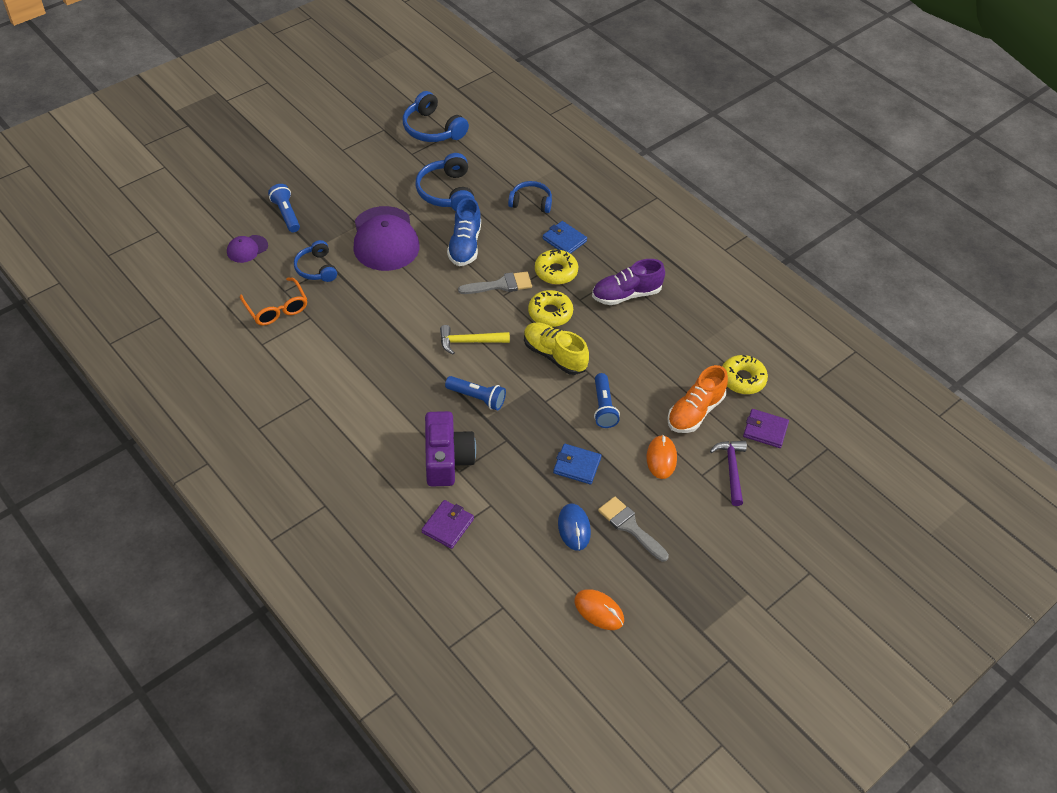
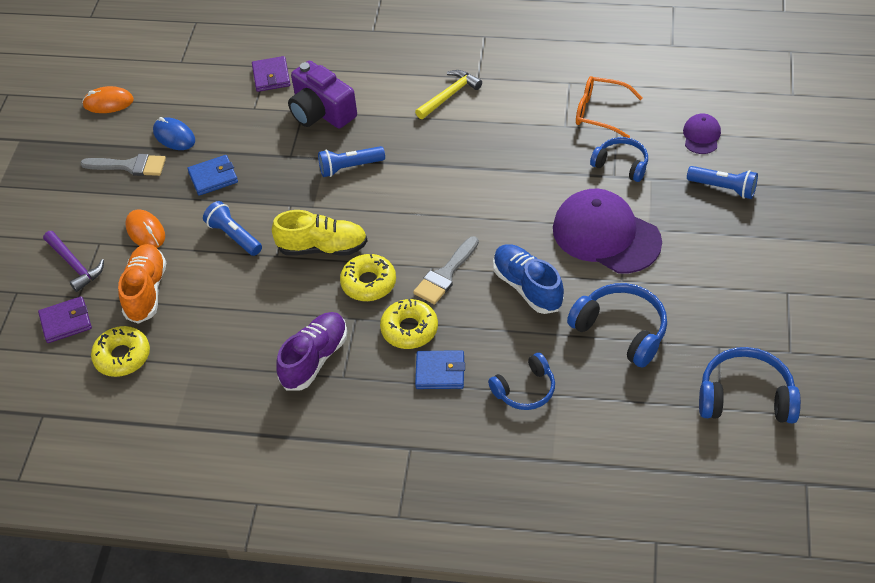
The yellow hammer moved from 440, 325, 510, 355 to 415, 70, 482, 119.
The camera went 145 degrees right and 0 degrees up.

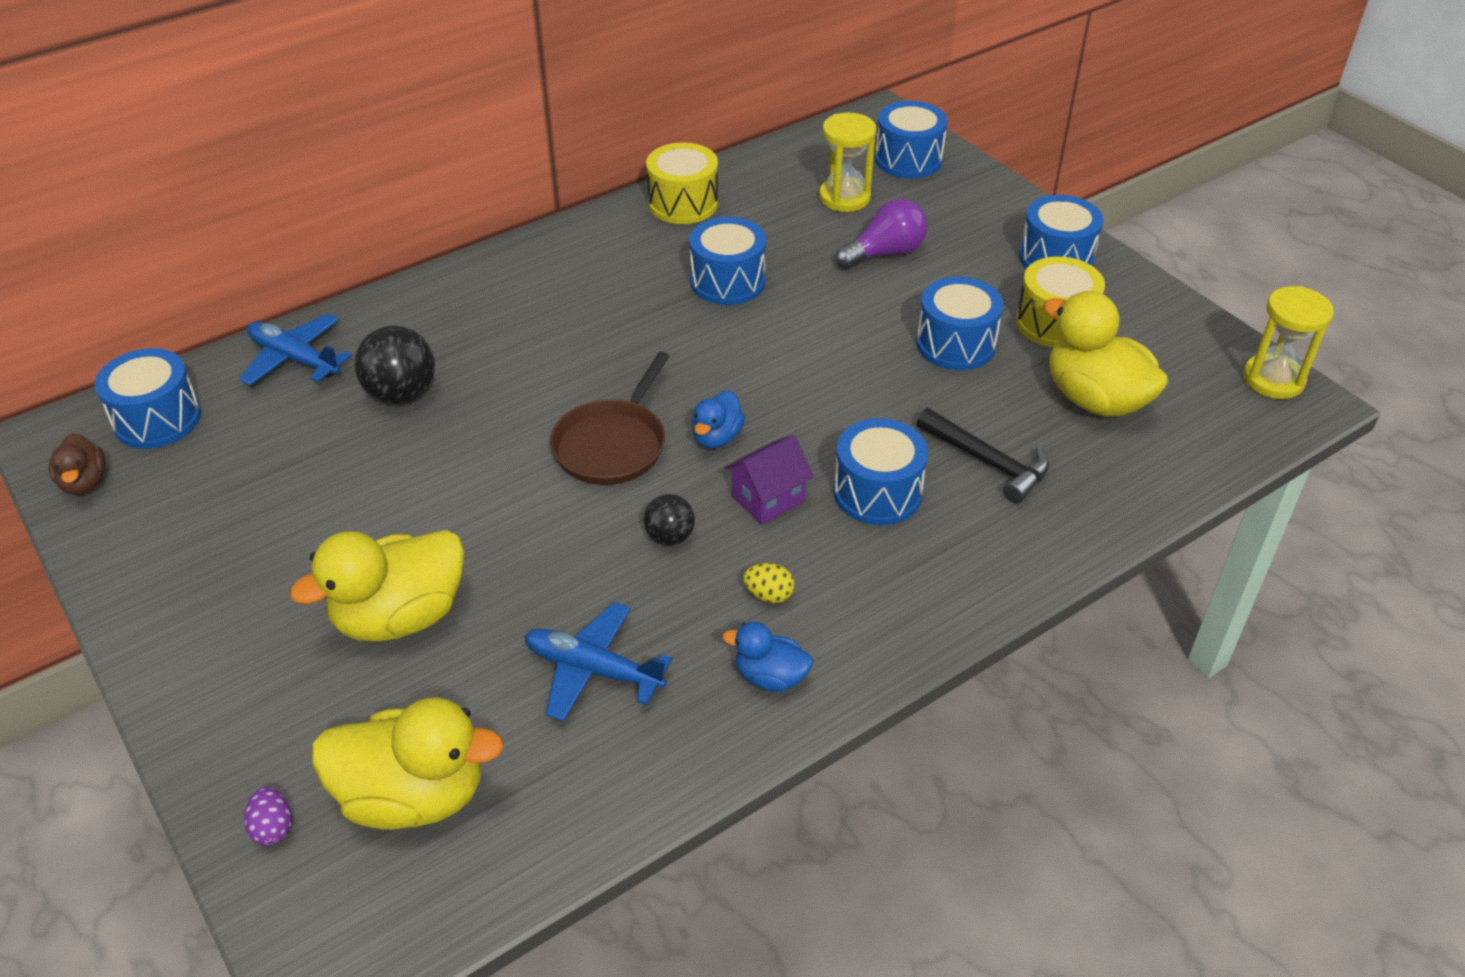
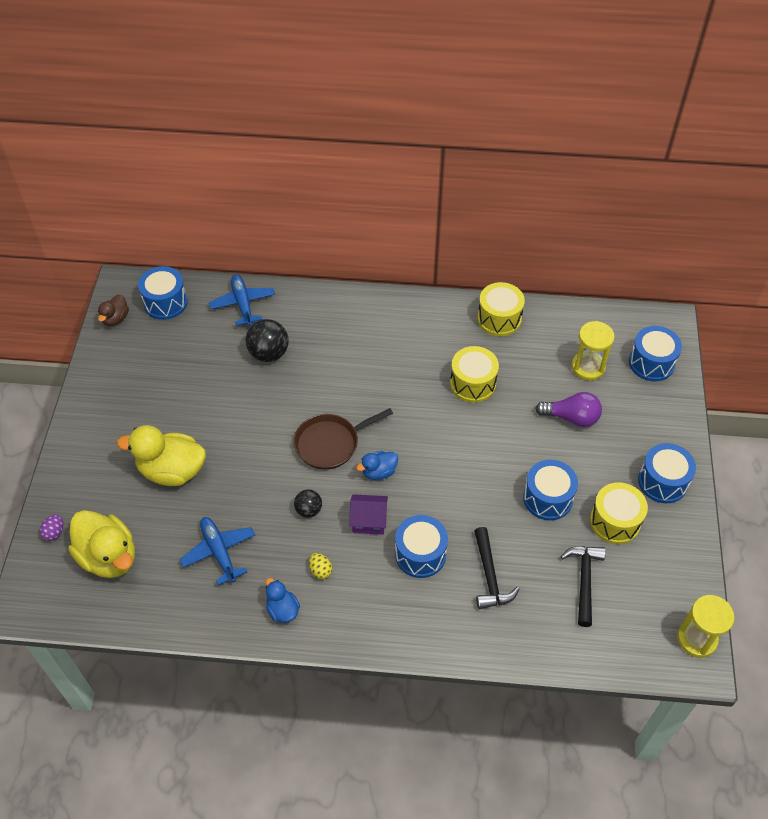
The blue drum at 689, 217, 766, 305 became the yellow drum at 450, 346, 499, 403.
The yellow duck at 1043, 291, 1169, 417 was replaced by the black hammer at 561, 546, 606, 627.
The camera went 40 degrees right and 10 degrees up.

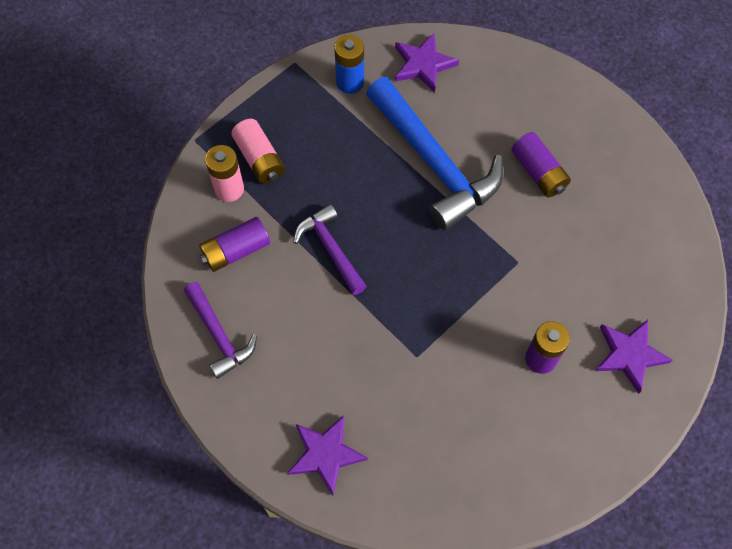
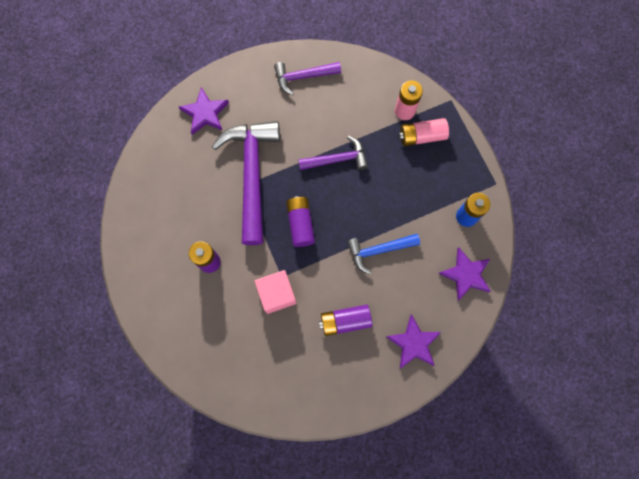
The blue hammer at 366, 77, 503, 230 changed to 0.54 times the size.
The purple battery moved from 199, 217, 270, 272 to 286, 196, 315, 247.
The purple star moved from 595, 320, 672, 394 to 386, 314, 441, 369.
The purple hammer at 212, 121, 280, 245 appeared.
The pink cube at 255, 270, 296, 314 appeared.
The camera went 110 degrees right and 10 degrees up.

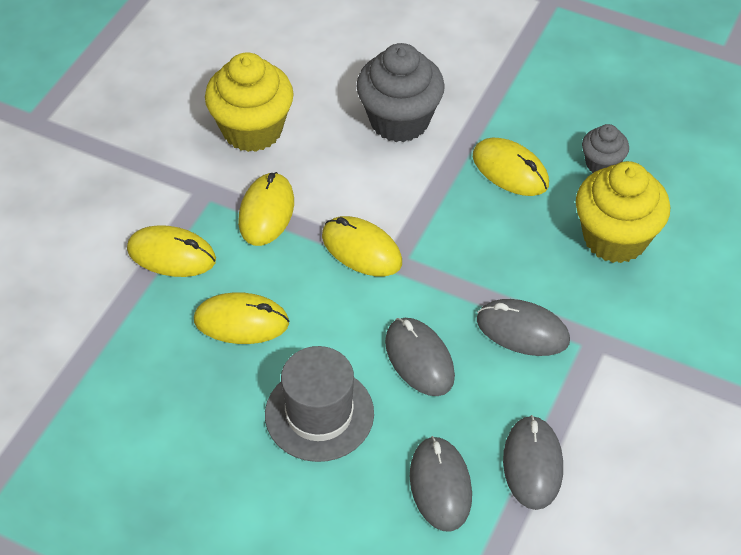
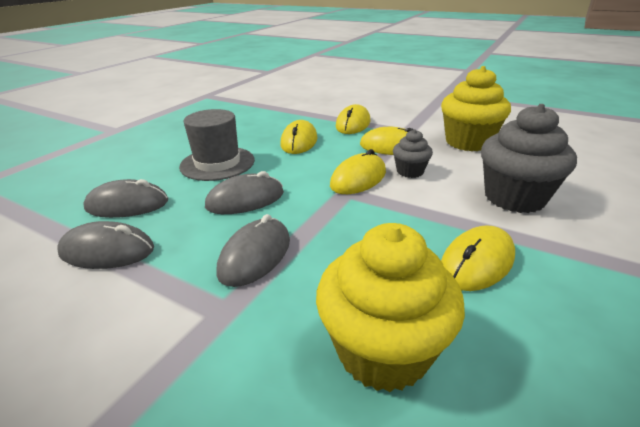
The grey cupcake moved from 582, 124, 629, 173 to 393, 129, 433, 178.
The camera went 95 degrees right and 20 degrees down.

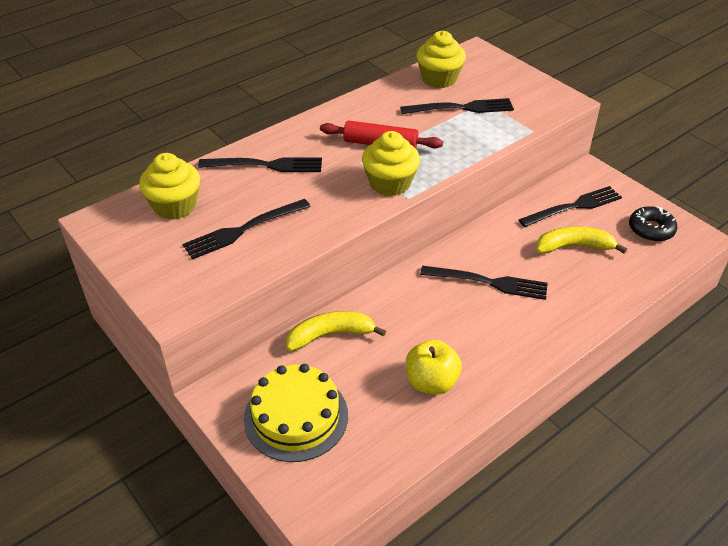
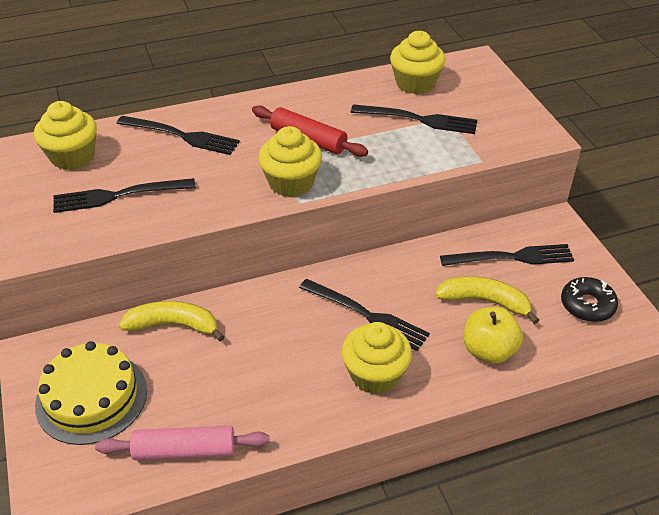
The yellow apple moved from 406, 340, 462, 395 to 464, 307, 523, 364.
The yellow cupcake at 342, 322, 412, 395 appeared.
The pink rolling pin at 95, 426, 270, 460 appeared.
The camera went 20 degrees right and 0 degrees up.

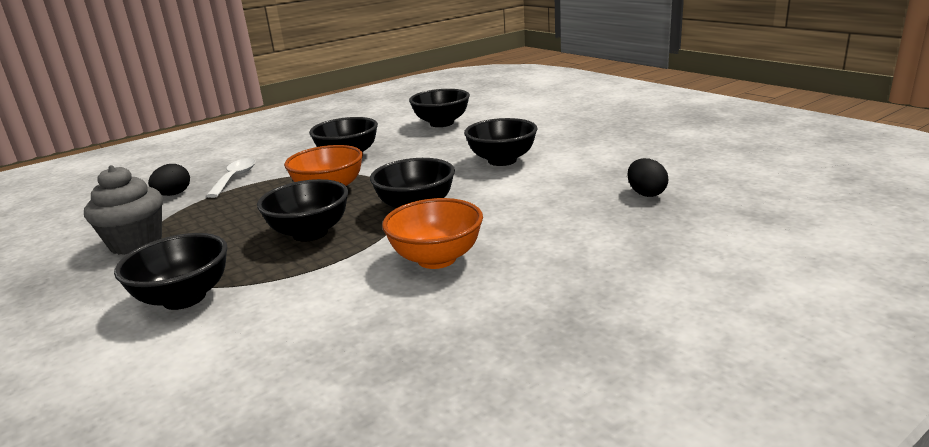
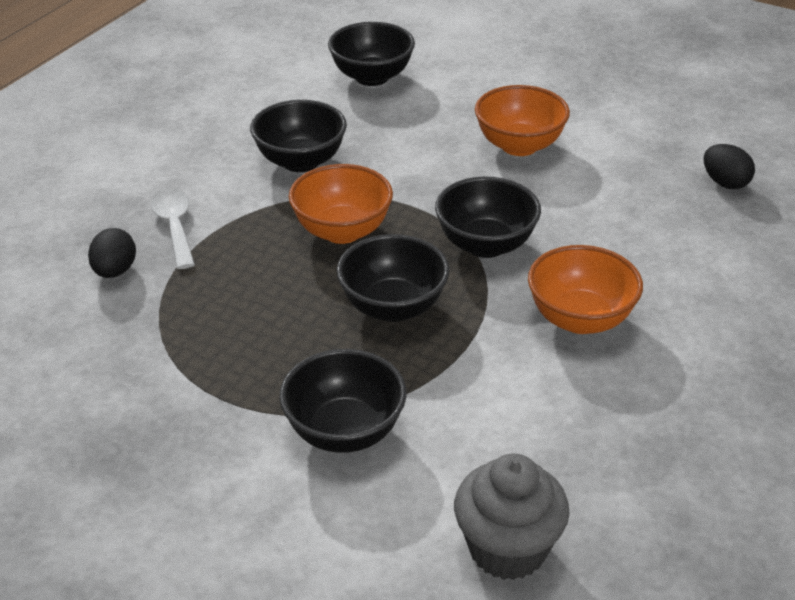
The black bowl at 464, 118, 538, 166 became the orange bowl at 475, 85, 570, 156.
The grey cupcake moved from 84, 165, 163, 255 to 454, 454, 570, 580.
The camera went 25 degrees left and 15 degrees up.

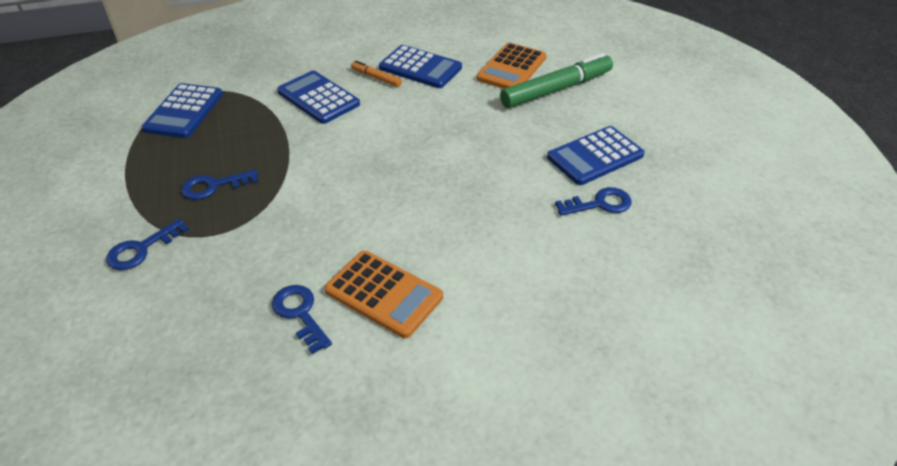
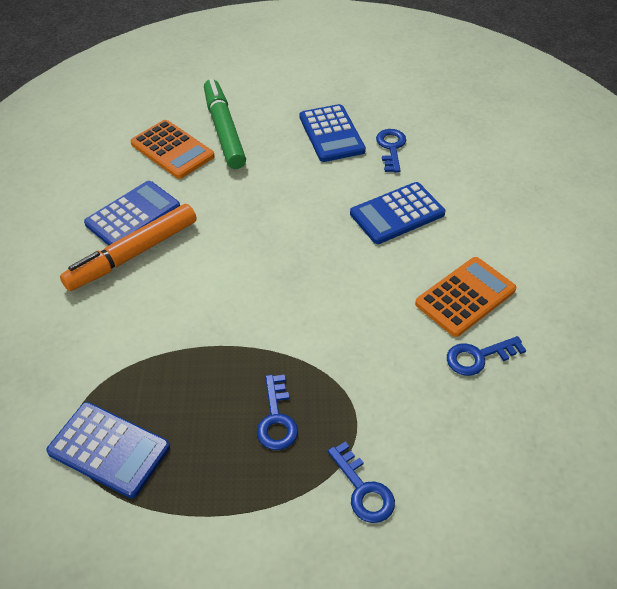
The orange marker at 351, 61, 402, 87 changed to 2.13 times the size.
The blue calculator moved from 277, 71, 360, 124 to 350, 182, 445, 244.
The camera went 75 degrees left and 5 degrees up.

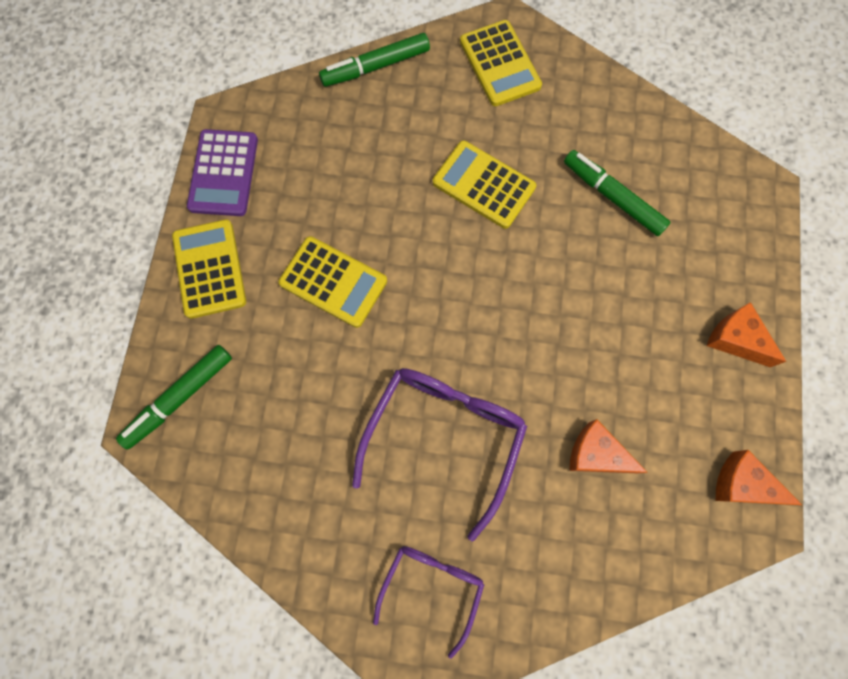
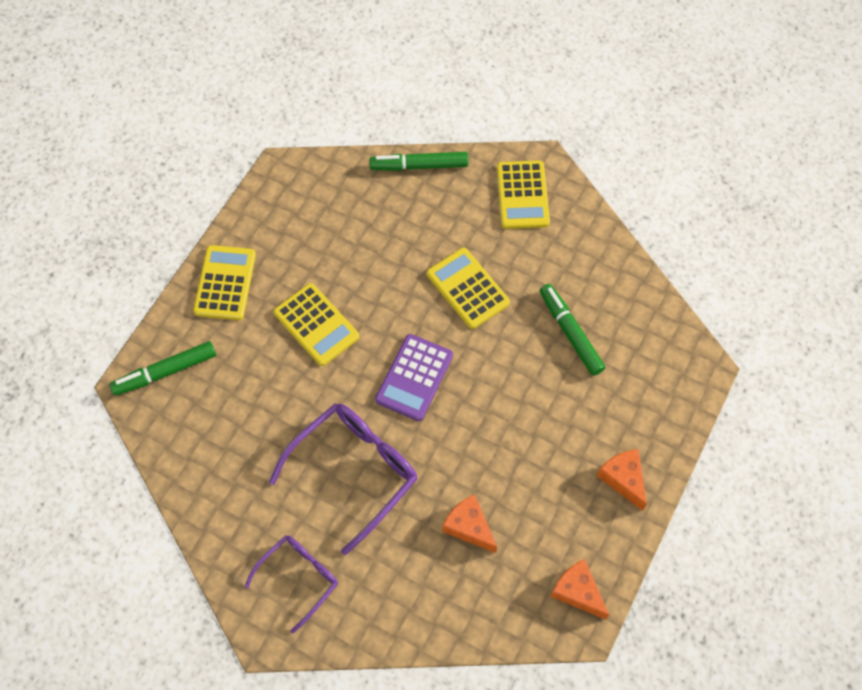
The purple calculator moved from 187, 129, 258, 216 to 375, 334, 453, 421.
The camera went 20 degrees right and 10 degrees down.

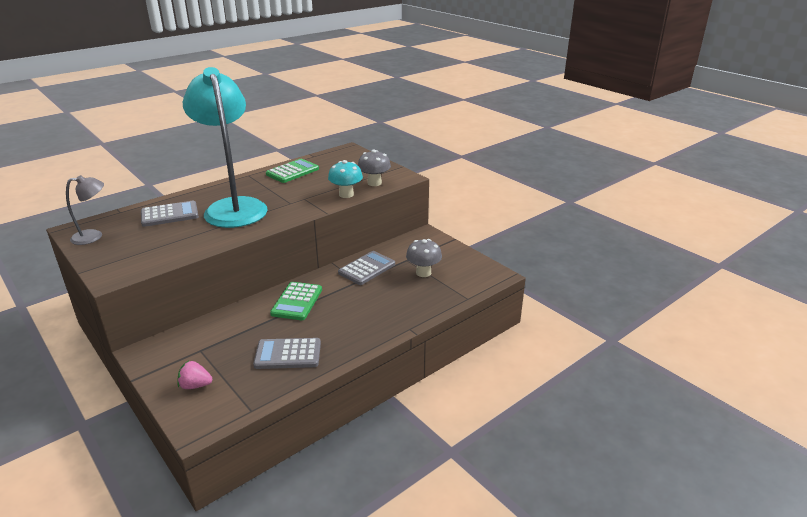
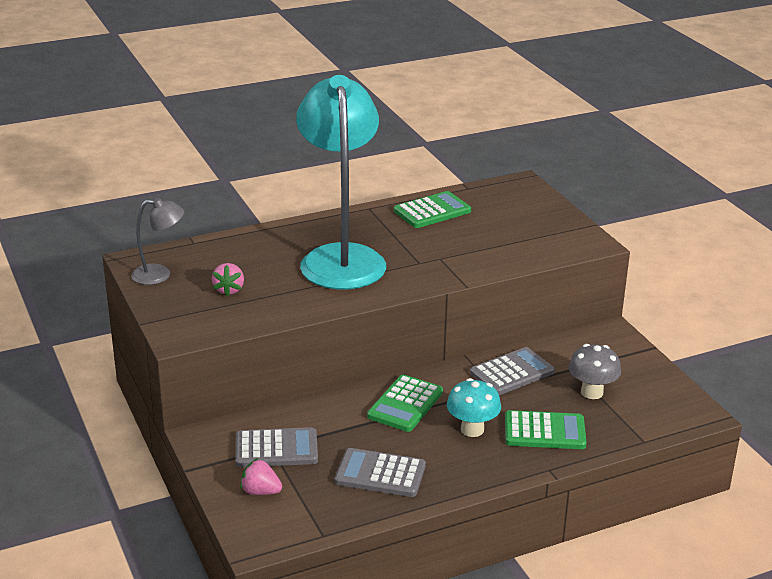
The grey mushroom at 358, 150, 391, 186 disappeared.
The turquoise mushroom moved from 328, 160, 363, 198 to 447, 378, 501, 437.
The grey calculator moved from 141, 201, 199, 227 to 235, 427, 318, 467.
The pink strawberry at 212, 263, 244, 296 appeared.
The green calculator at 505, 410, 587, 449 appeared.
The camera went 15 degrees right and 0 degrees up.

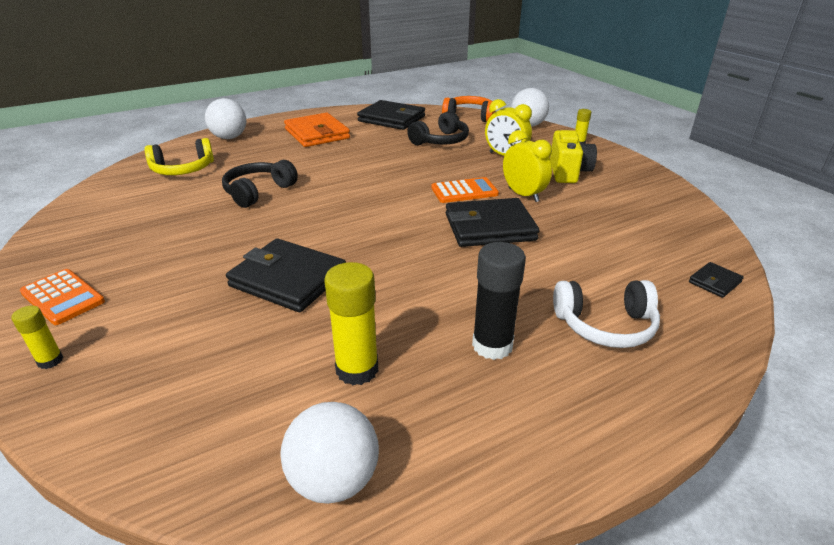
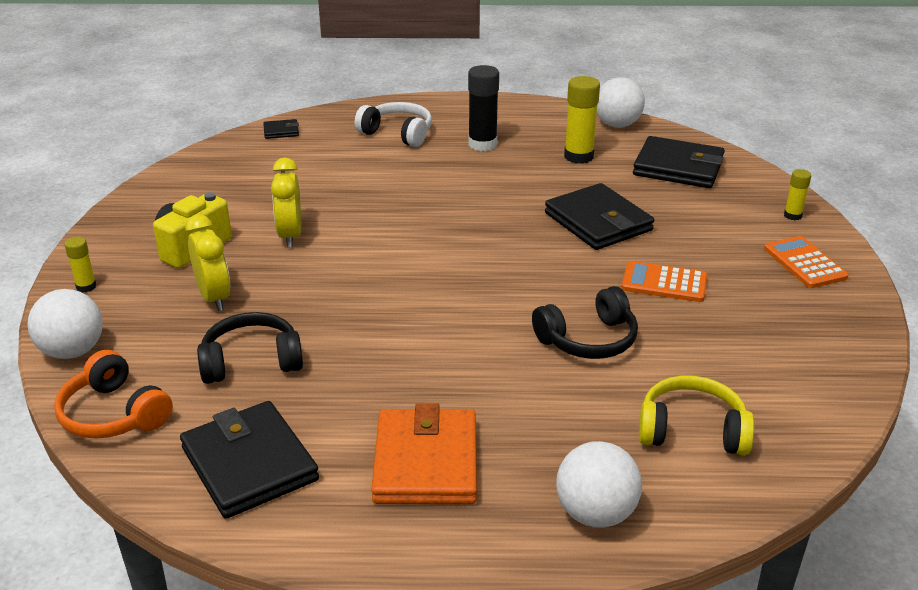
The orange calculator moved from 431, 177, 499, 203 to 621, 261, 708, 302.
The black wallet moved from 446, 198, 540, 247 to 633, 136, 725, 188.
The camera went 150 degrees left and 0 degrees up.

